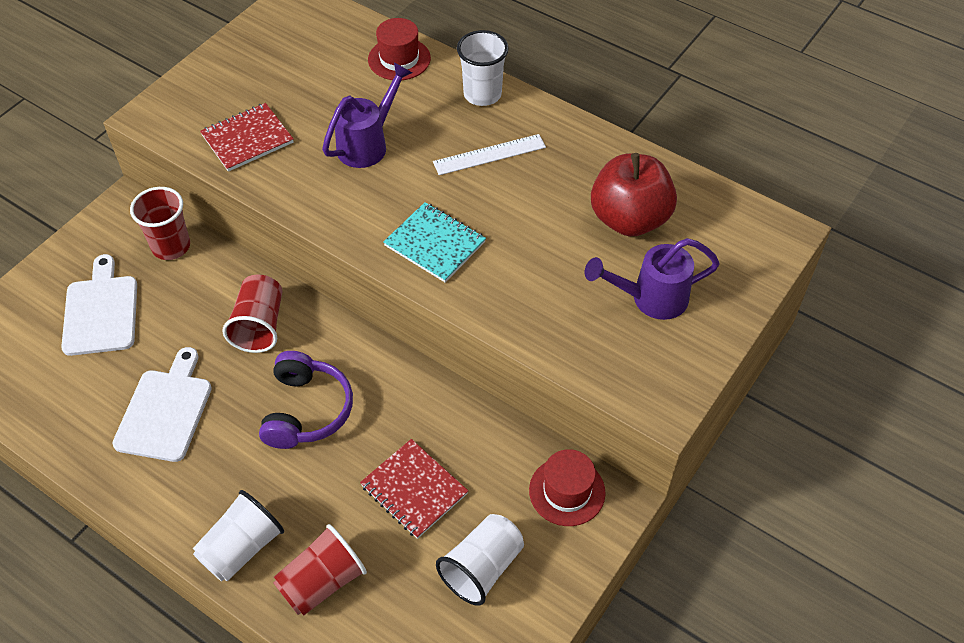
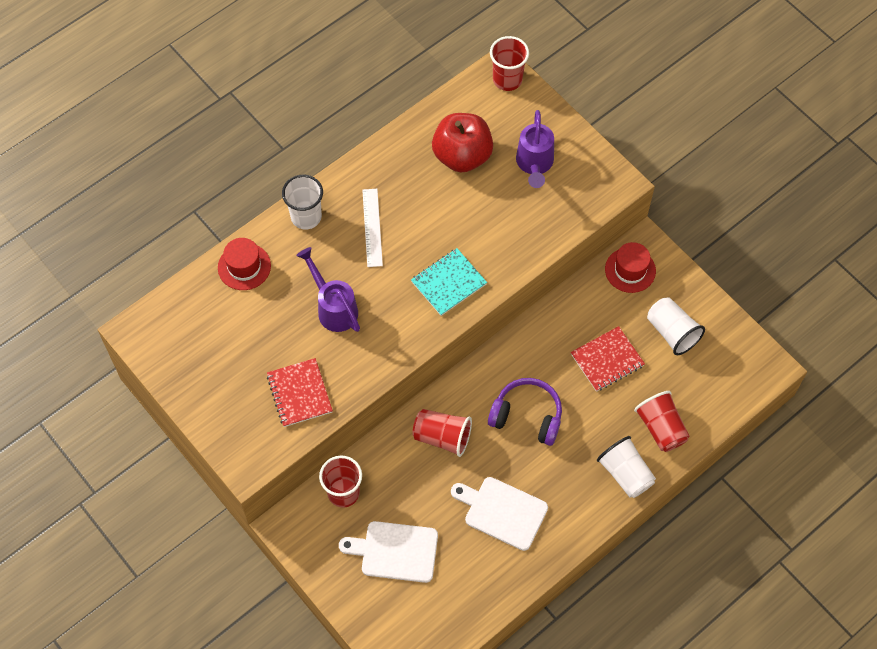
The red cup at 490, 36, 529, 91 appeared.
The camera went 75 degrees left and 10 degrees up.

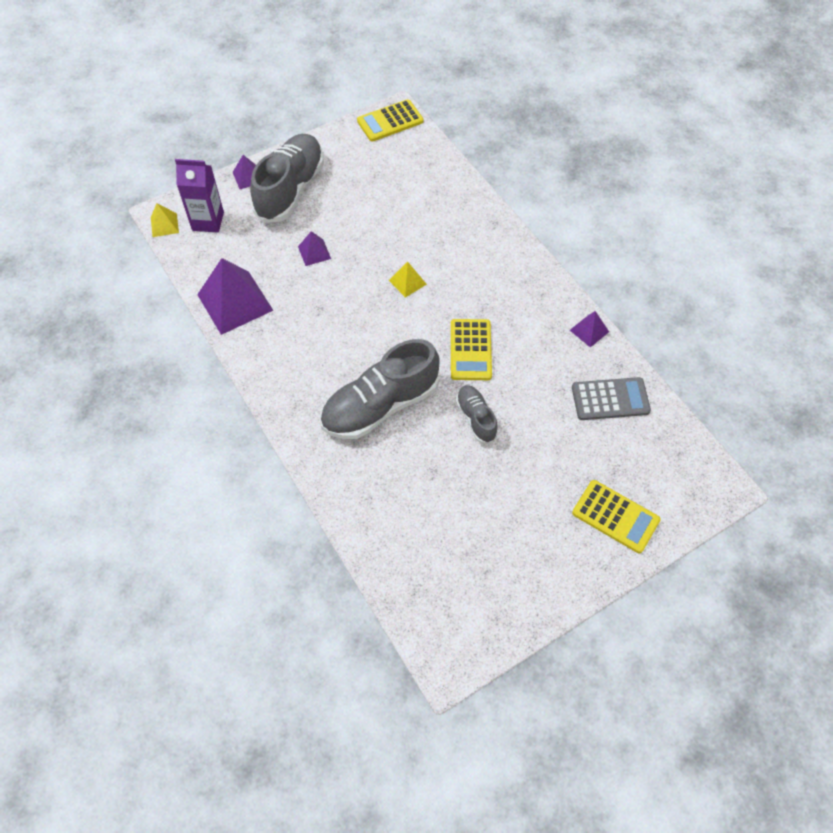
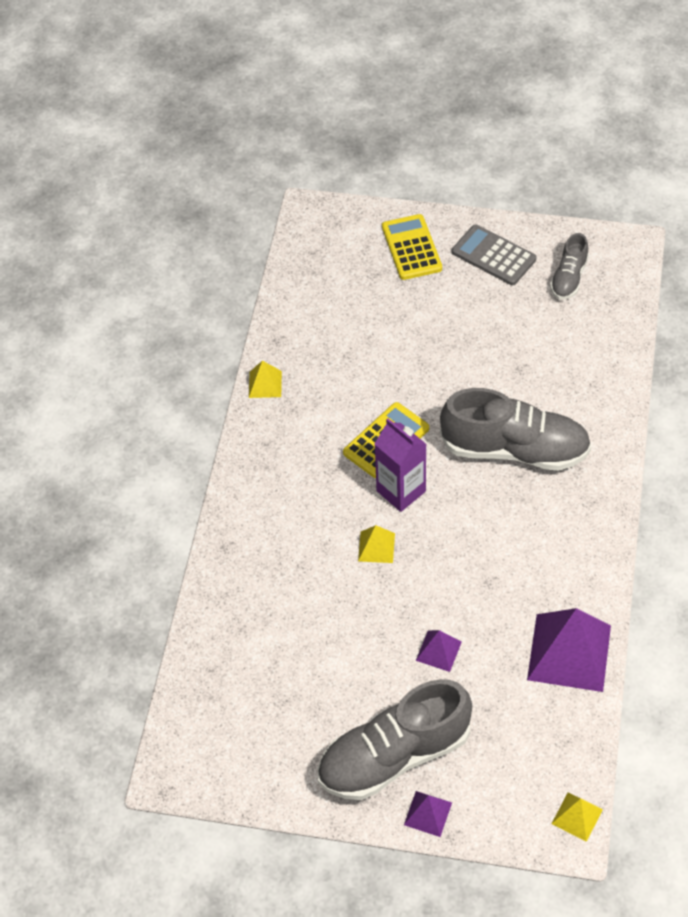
The yellow calculator at 357, 99, 424, 142 disappeared.
The purple carton moved from 175, 159, 224, 233 to 375, 418, 427, 512.
The purple pyramid at 570, 311, 609, 347 became the yellow pyramid at 249, 361, 282, 398.
The grey calculator moved from 572, 377, 651, 420 to 452, 225, 536, 285.
The grey shoe moved from 456, 385, 498, 444 to 550, 233, 589, 299.
The camera went 135 degrees left and 5 degrees down.

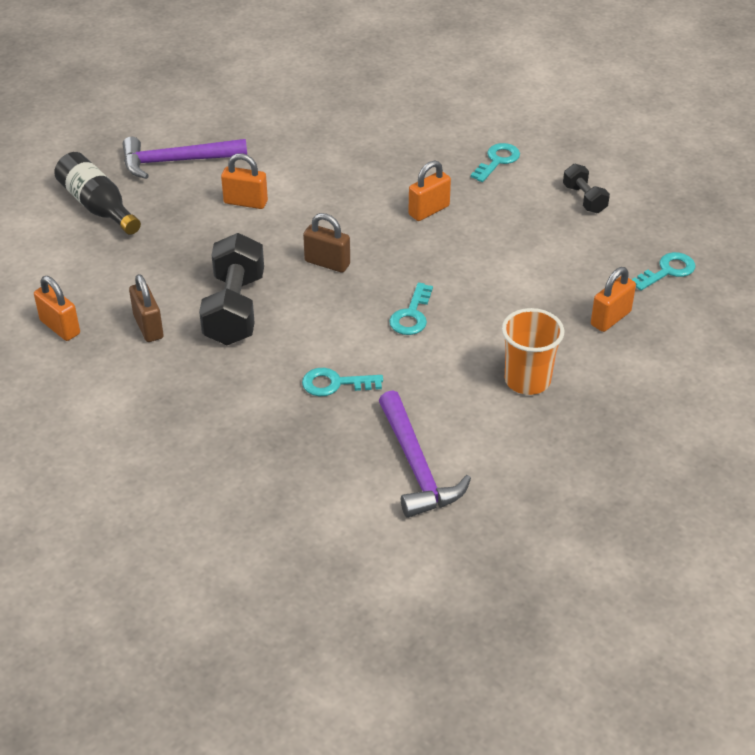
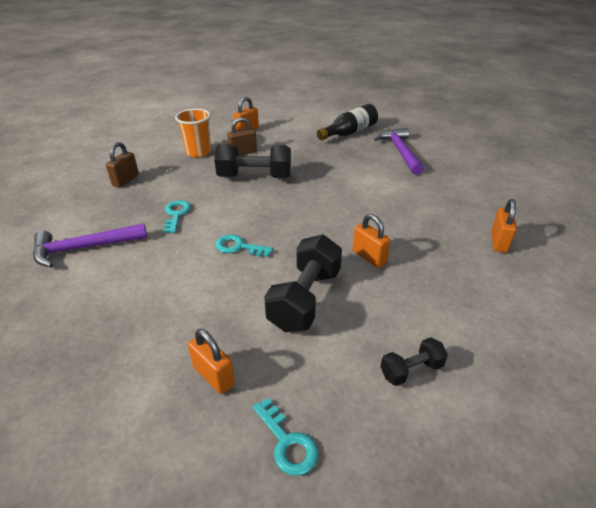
The turquoise key at 471, 143, 520, 182 disappeared.
The orange padlock moved from 221, 153, 268, 209 to 491, 199, 517, 253.
The brown padlock moved from 303, 213, 350, 273 to 106, 142, 139, 187.
The orange cup moved from 502, 308, 564, 395 to 175, 108, 211, 158.
The black dumbbell at 264, 235, 342, 332 appeared.
The camera went 90 degrees right and 5 degrees down.

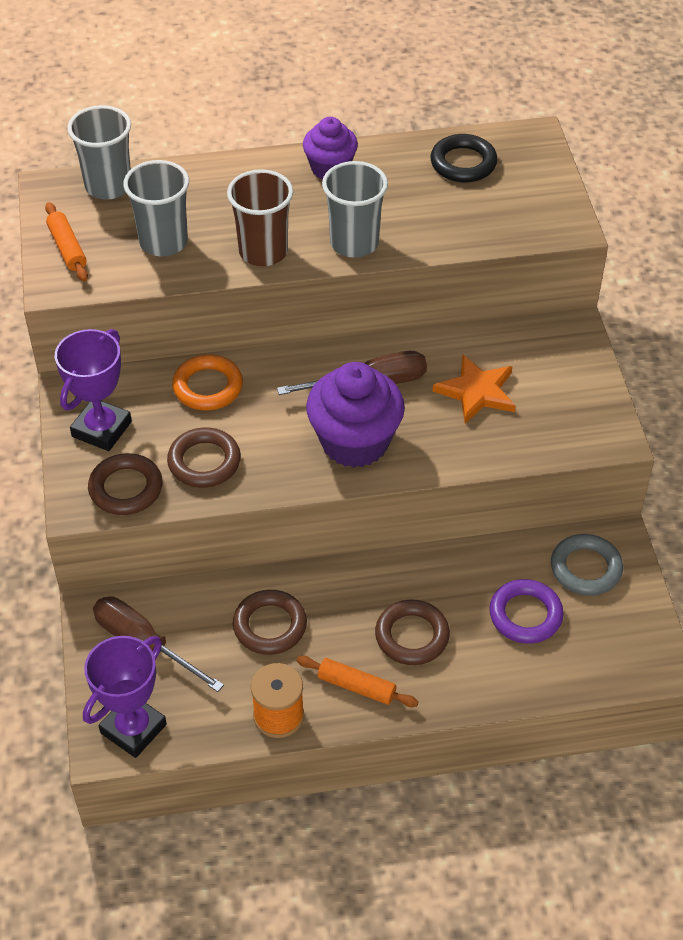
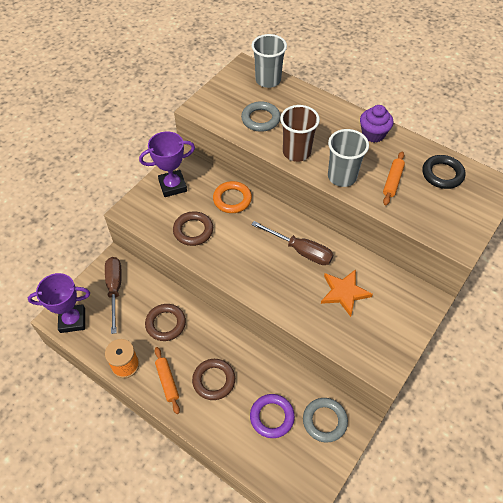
The grey cup at 123, 160, 189, 256 was replaced by the grey ring at 241, 101, 281, 132.
The orange rolling pin moved from 45, 202, 88, 281 to 383, 152, 405, 205.
The purple cupcake at 306, 362, 405, 468 disappeared.
The brown ring at 88, 453, 163, 515 disappeared.
The camera went 45 degrees right and 5 degrees up.

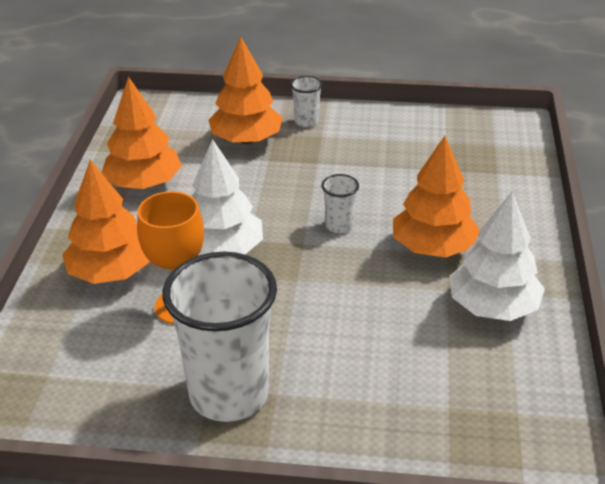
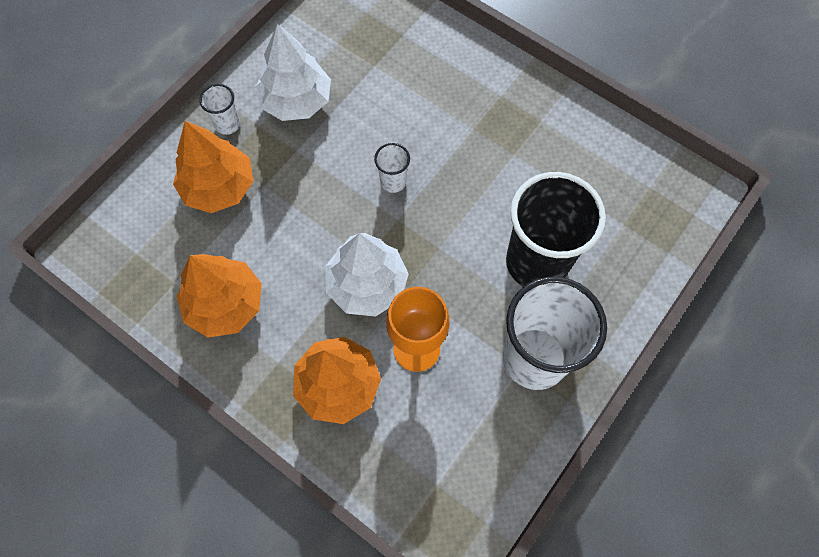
The orange tree at 393, 136, 480, 257 disappeared.
The white tree moved from 450, 192, 545, 321 to 255, 24, 331, 121.
The black cup at 506, 172, 606, 287 appeared.
The camera went 60 degrees left and 30 degrees up.

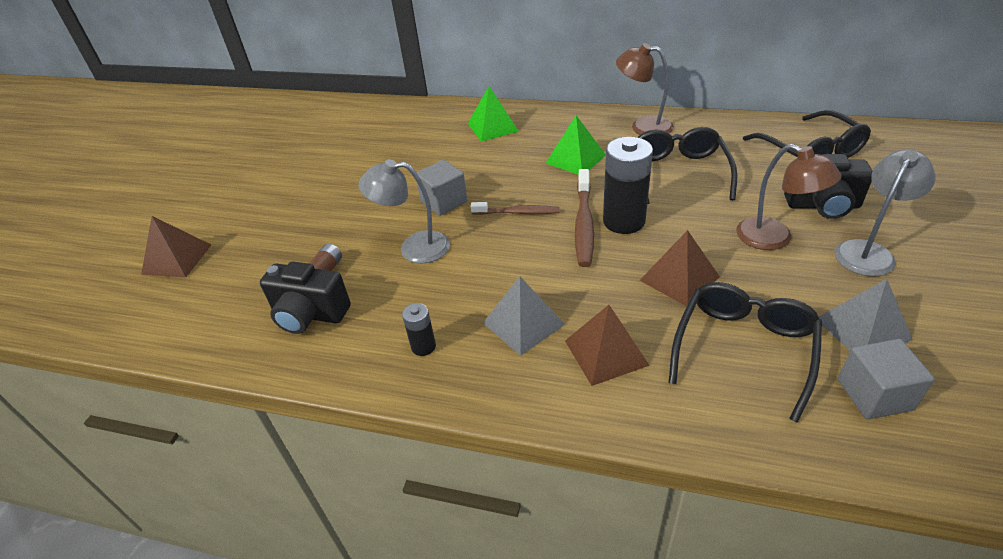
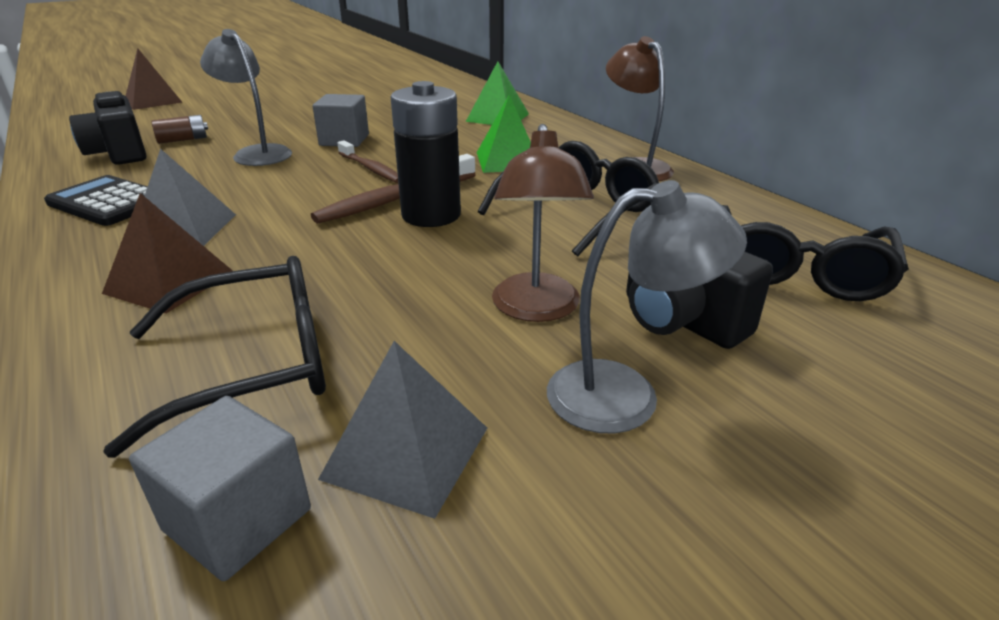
The brown pyramid at 639, 230, 720, 306 disappeared.
The black battery at 402, 303, 436, 356 was replaced by the black calculator at 44, 175, 148, 226.
The camera went 40 degrees right and 10 degrees down.

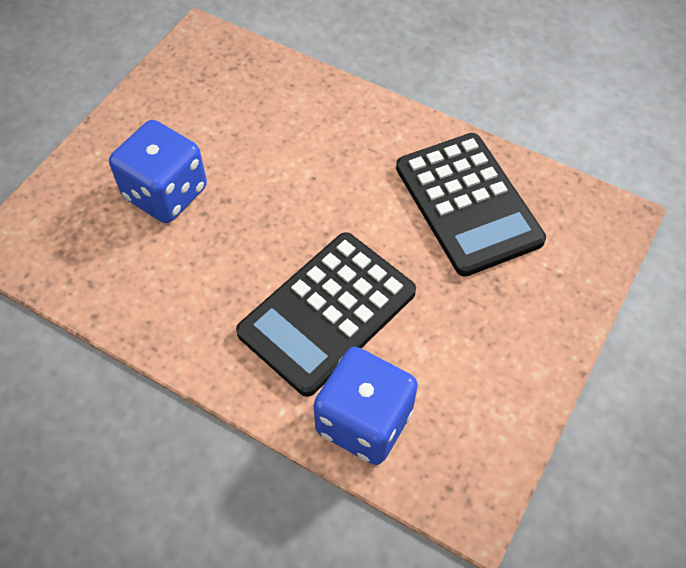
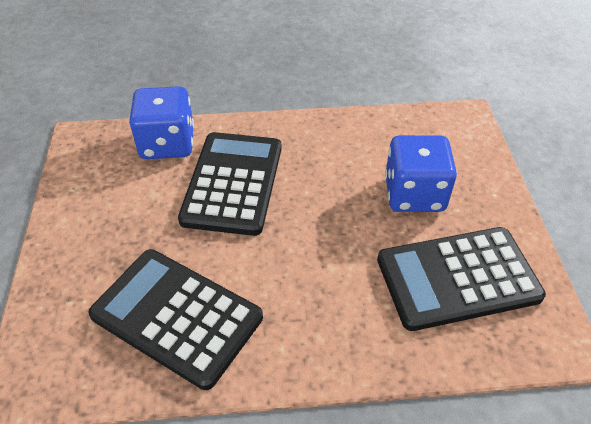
The black calculator at 377, 227, 546, 331 appeared.
The camera went 145 degrees right and 10 degrees down.

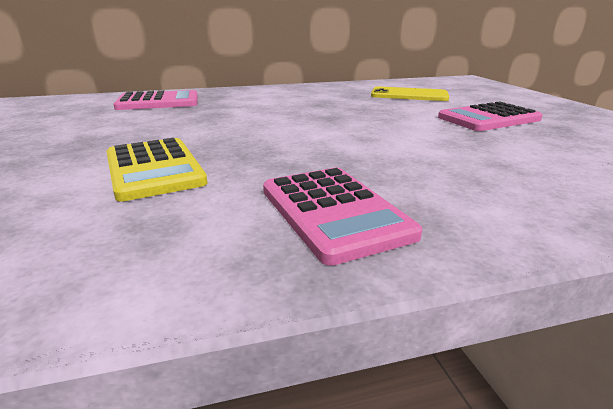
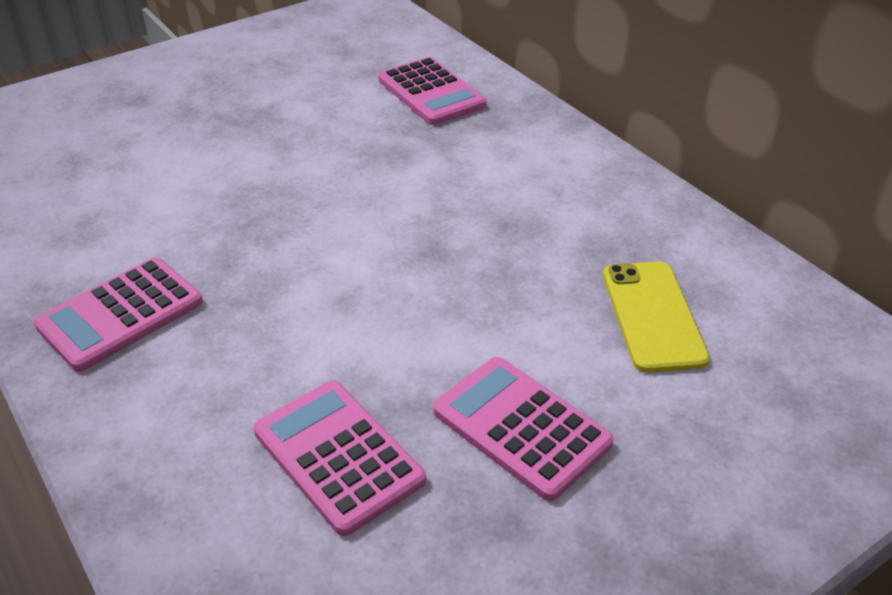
The yellow calculator at 107, 138, 208, 202 disappeared.
The pink calculator at 254, 381, 426, 536 appeared.
The camera went 70 degrees right and 15 degrees up.

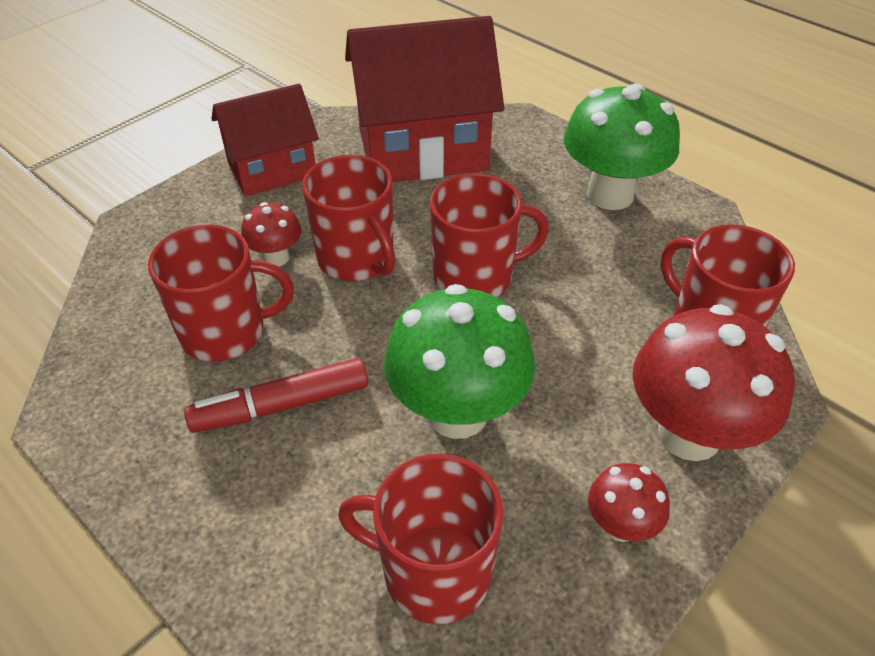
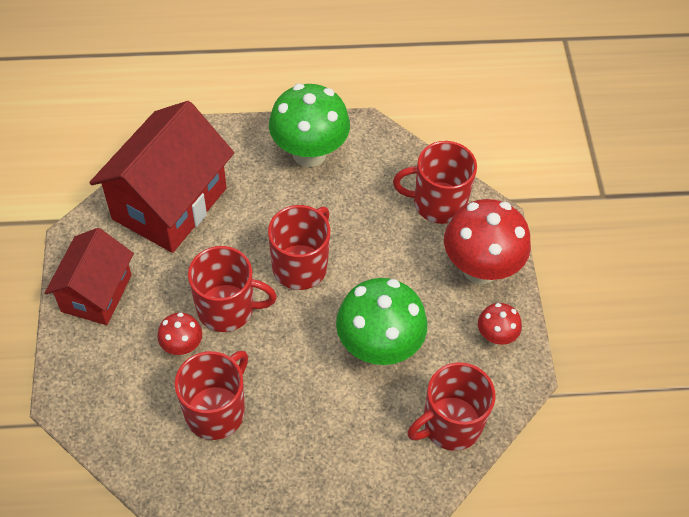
The red marker at 184, 358, 368, 433 disappeared.
The camera went 50 degrees left and 10 degrees up.

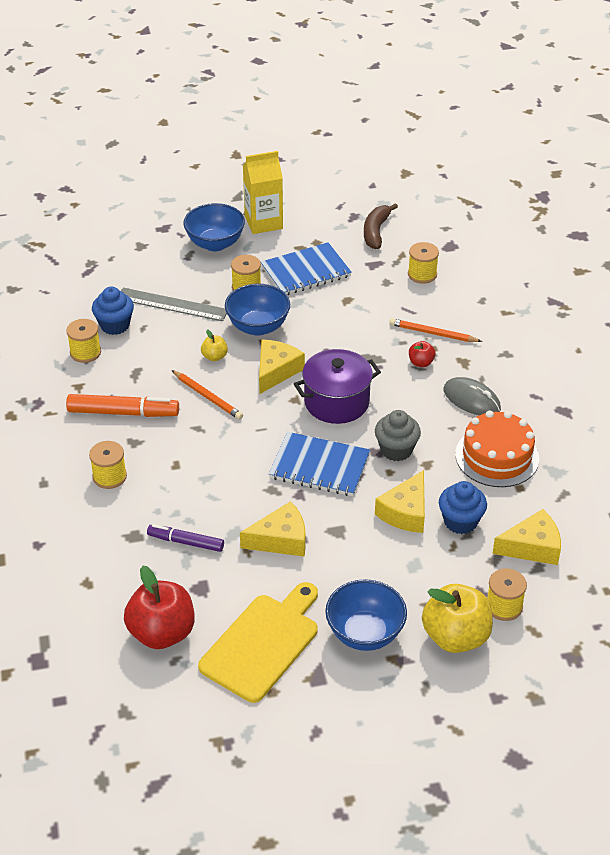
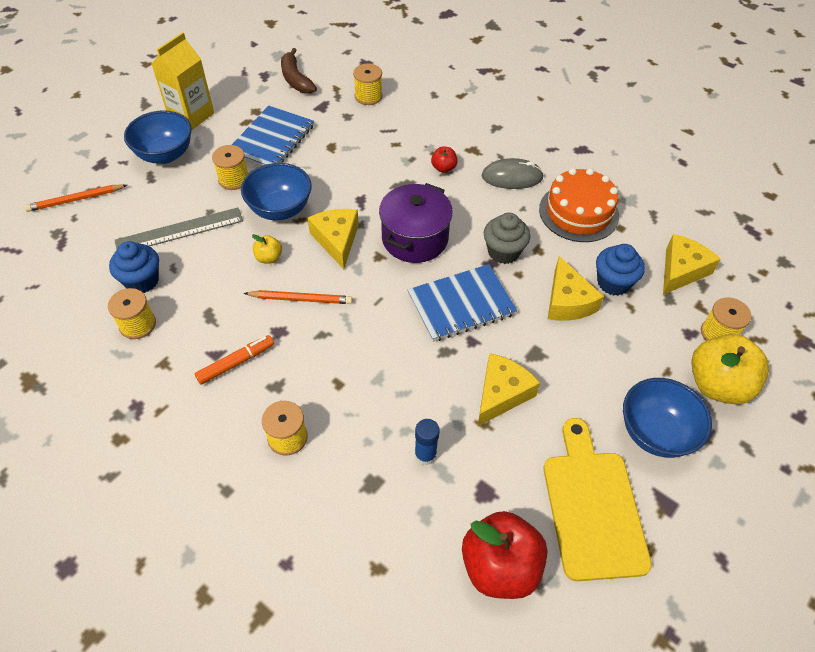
The orange pencil moved from 389, 318, 482, 342 to 24, 184, 127, 212.
The orange marker at 66, 394, 179, 417 changed to 0.64 times the size.
The purple marker at 147, 524, 224, 552 was replaced by the blue glue stick at 415, 419, 440, 465.
The camera went 40 degrees left and 10 degrees up.

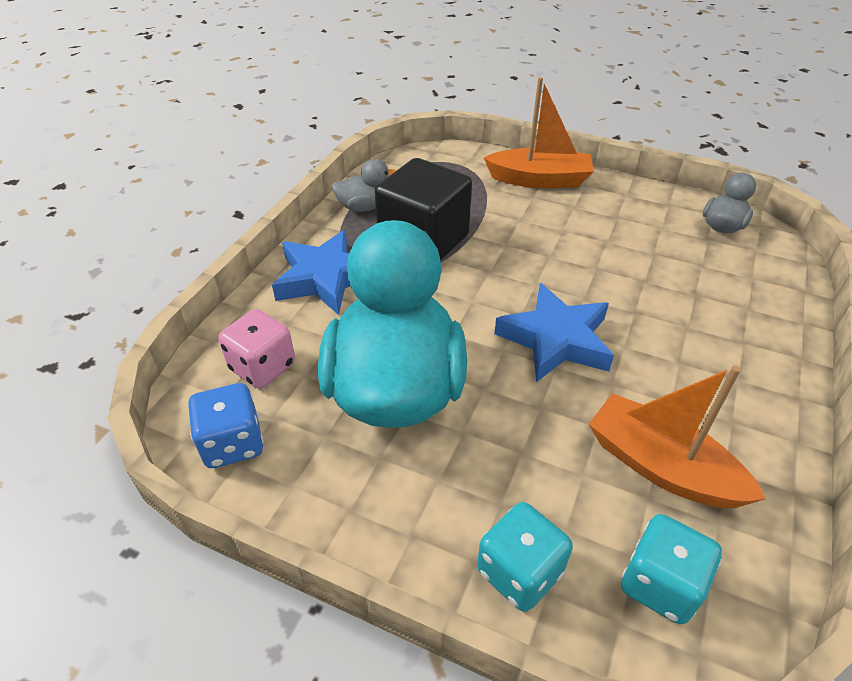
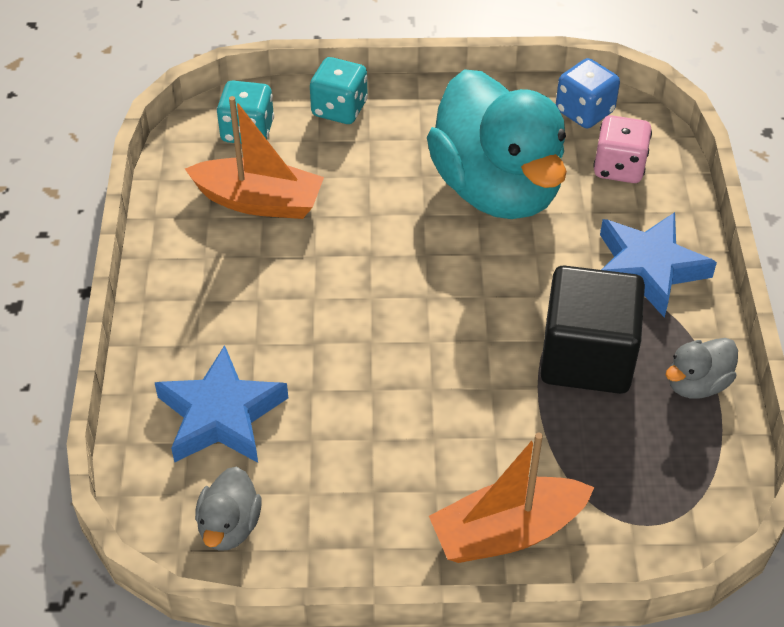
The blue star moved from 494, 283, 614, 382 to 155, 345, 288, 463.
The camera went 155 degrees right and 5 degrees up.

